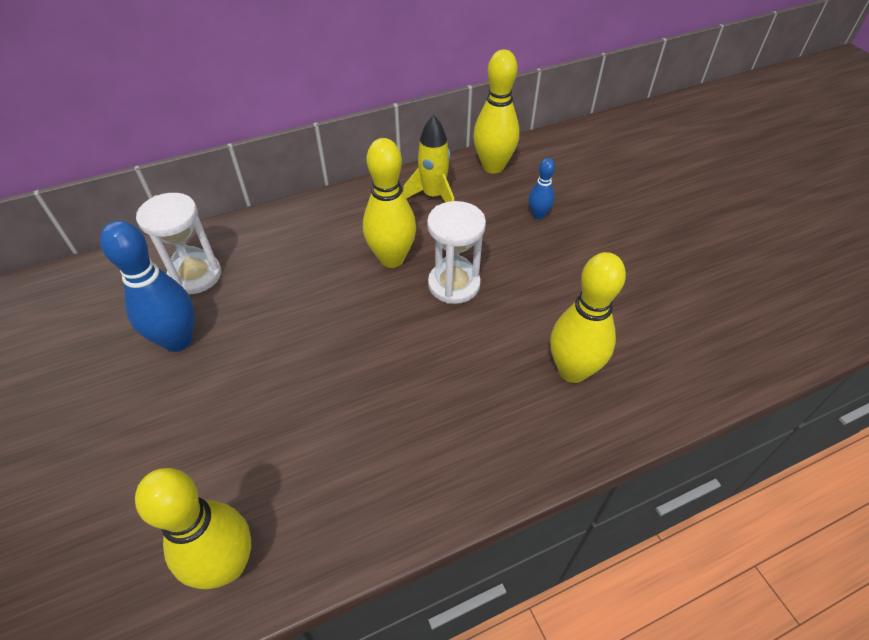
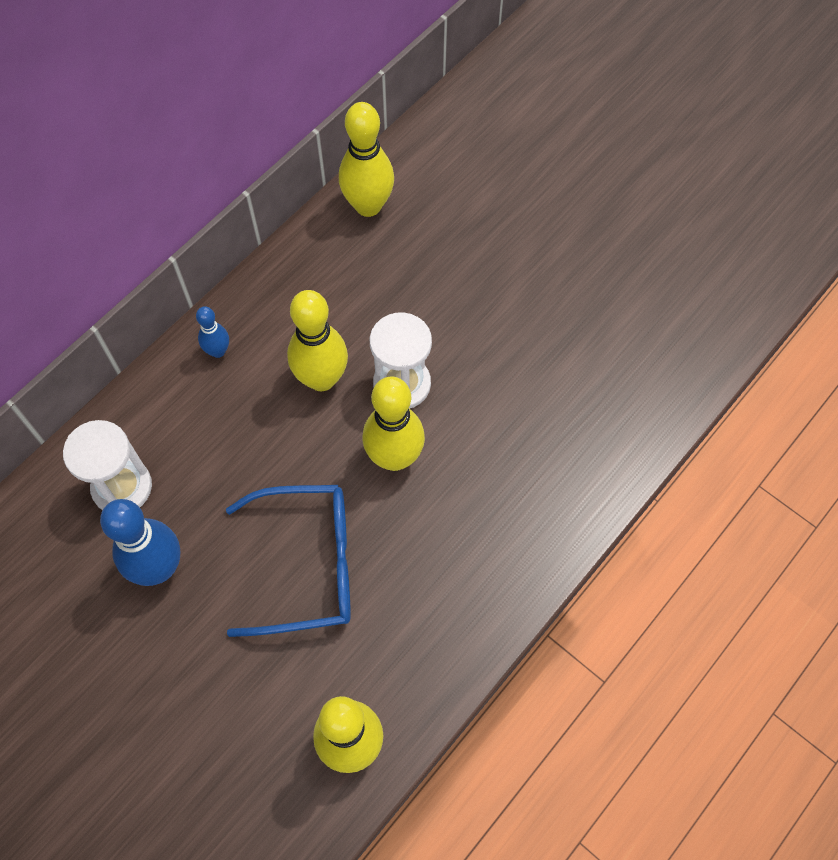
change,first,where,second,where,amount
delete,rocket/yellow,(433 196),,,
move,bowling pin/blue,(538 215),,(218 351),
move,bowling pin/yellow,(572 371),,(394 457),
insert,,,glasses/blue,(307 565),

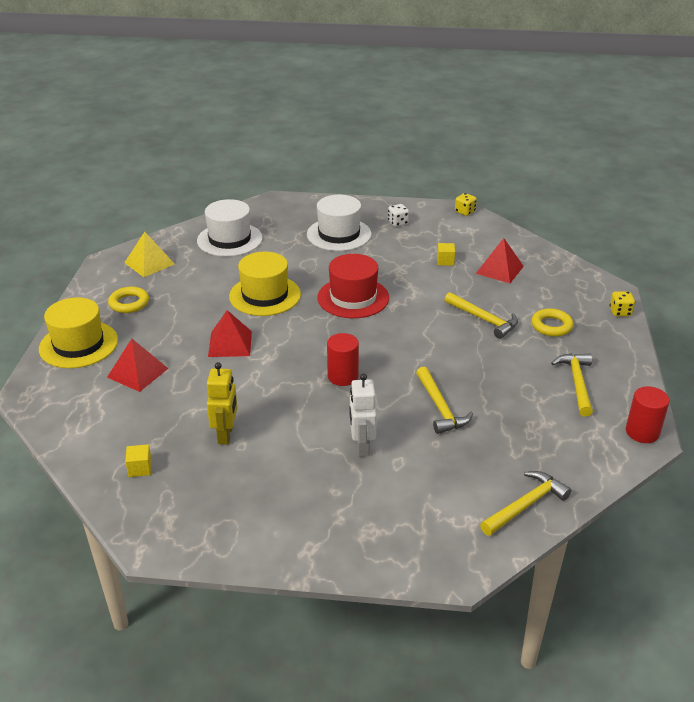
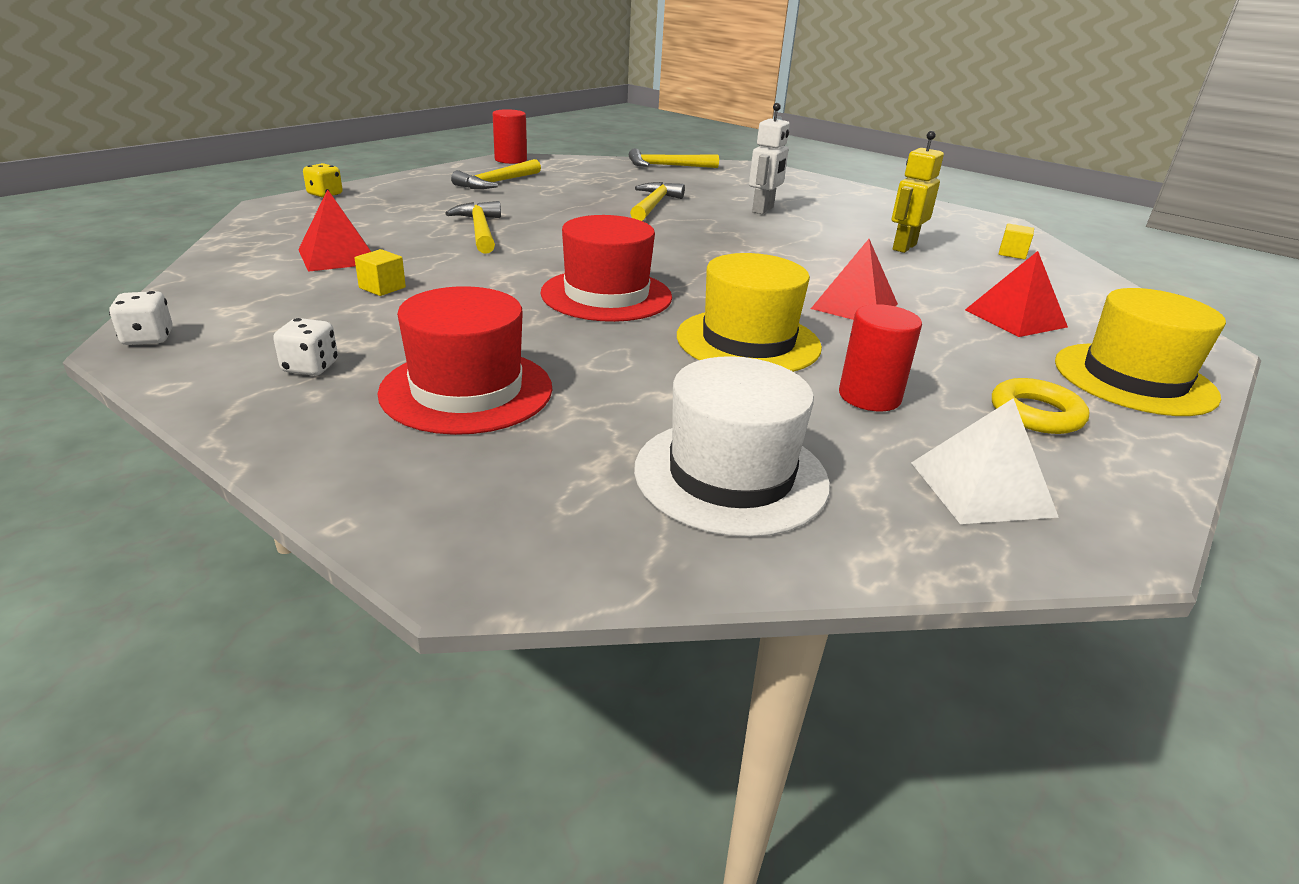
change,first,where,second,where,amount
recolor,pyramid/yellow,(149 263),pyramid/white,(981 488),
recolor,hat/white,(339 234),hat/red,(467 390),
move,cylinder/red,(343 376),,(869 397),
recolor,dice/yellow,(465 212),dice/white,(148 338),
delete,ring/yellow,(551 326),,,

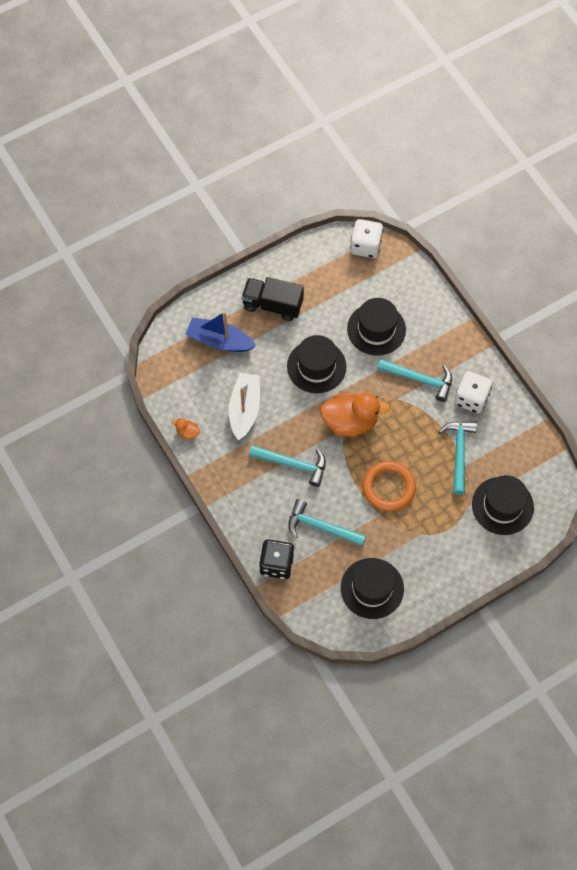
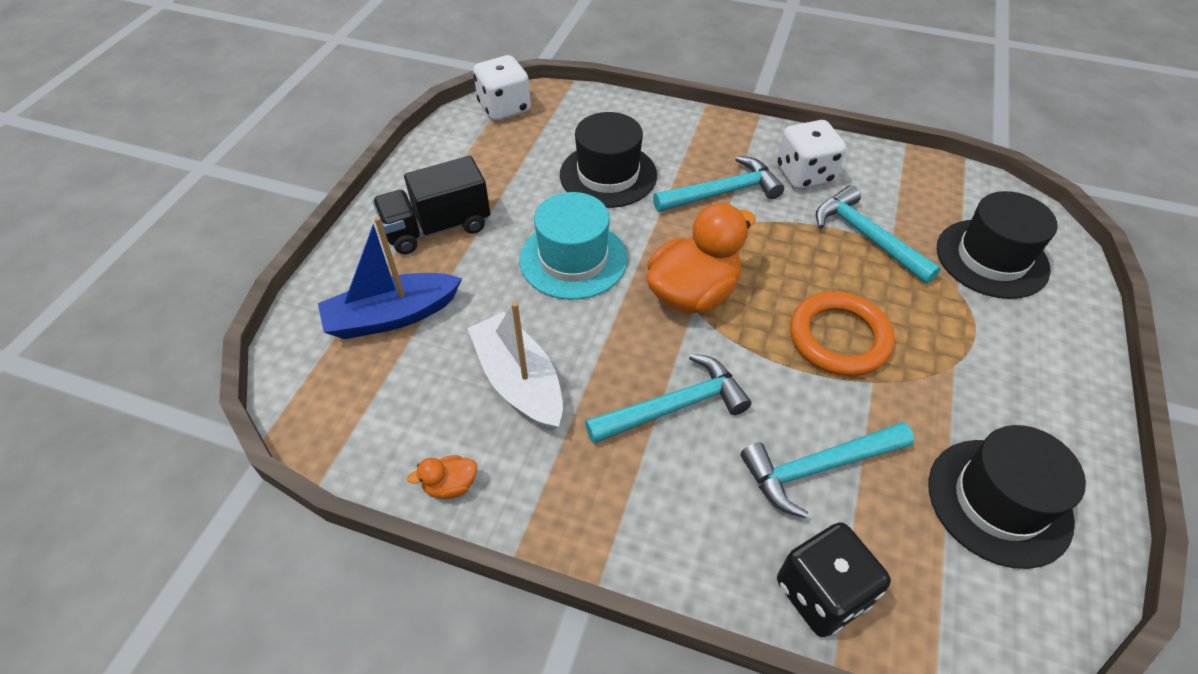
change,first,where,second,where,amount
recolor,hat/black,(316 366),hat/turquoise,(573 259),

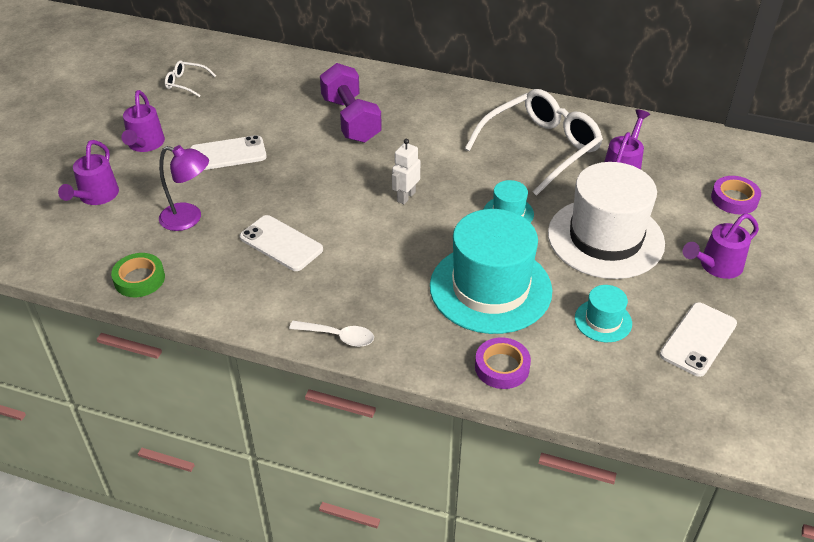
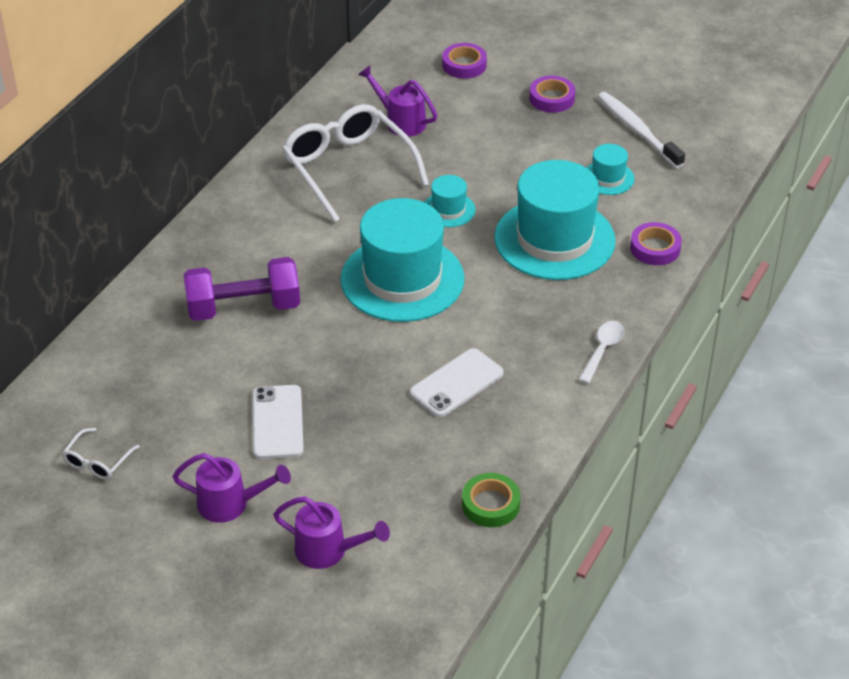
change,first,where,second,where,amount
delete,lamp/purple,(189 219),,,
replace,robot/white,(406 197),hat/turquoise,(402 279),
delete,hat/white,(605 238),,,
replace,phone/white,(698 339),toothbrush/white,(637 130),
replace,watering can/purple,(716 266),tape/purple,(552 98),

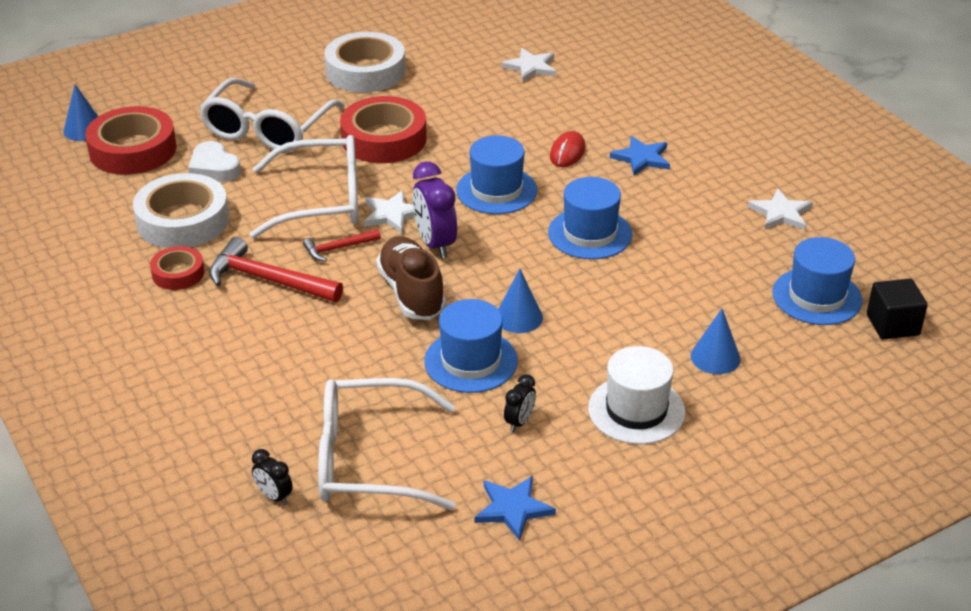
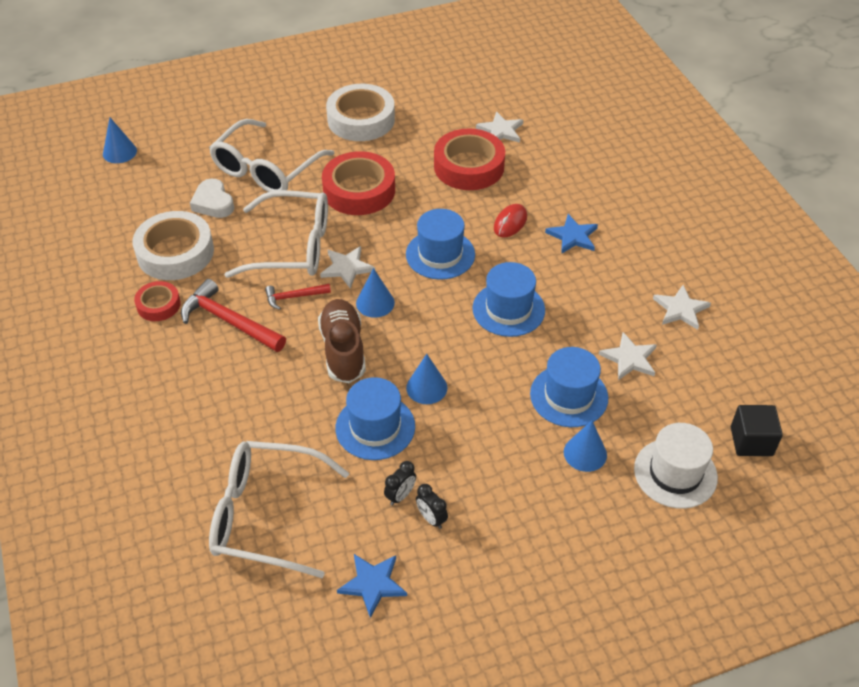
change,first,where,second,where,amount
move,tape/red,(133 150),,(469 166),
move,clock/black,(274 496),,(431 519),
replace,clock/purple,(435 244),cone/blue,(375 303),
move,hat/white,(636 410),,(675 473),
move,hat/blue,(817 296),,(569 396),
insert,,,star/white,(629 358),

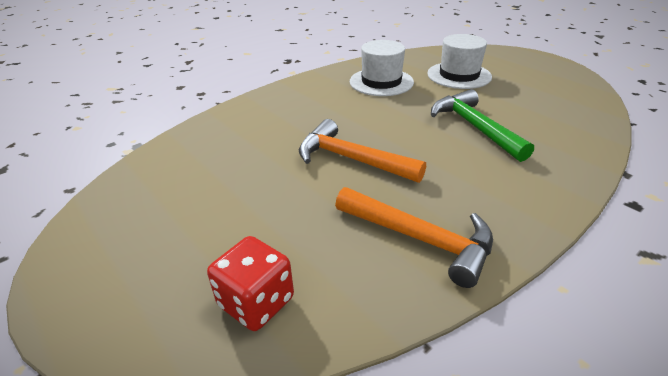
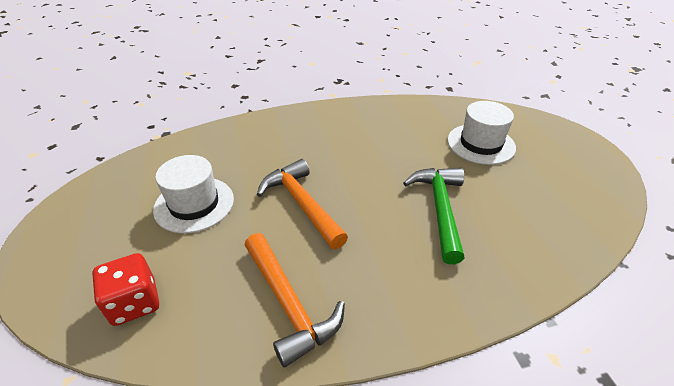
change,first,where,second,where,amount
move,hat/white,(381 82),,(194 204),

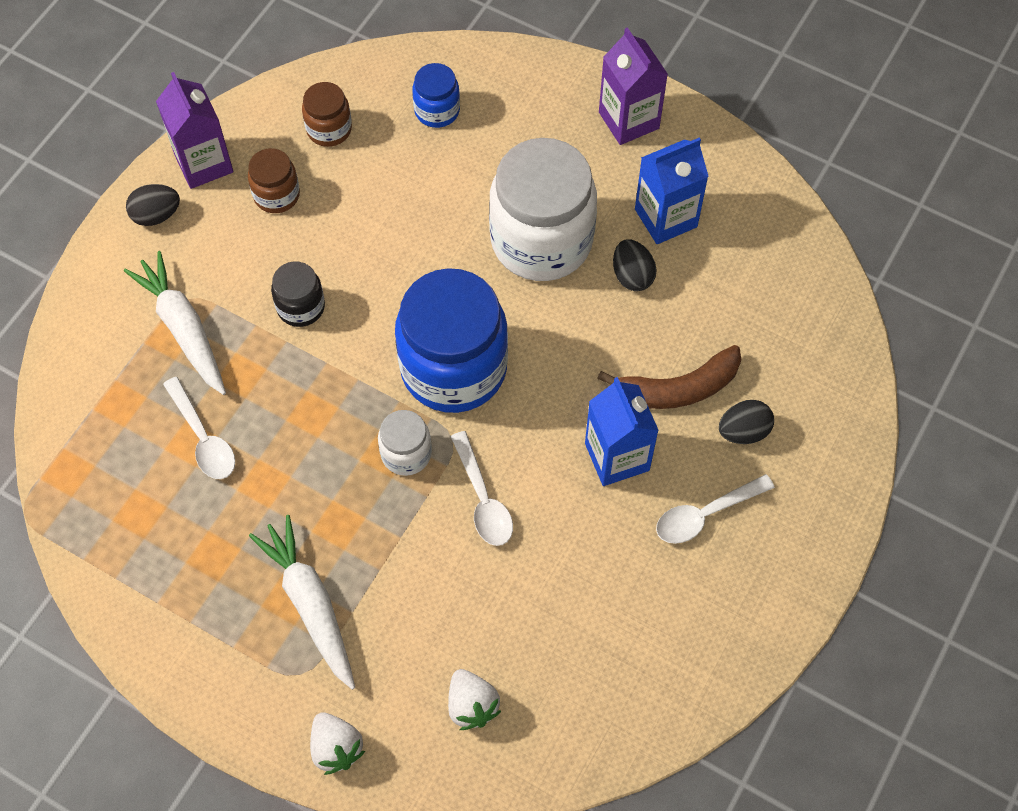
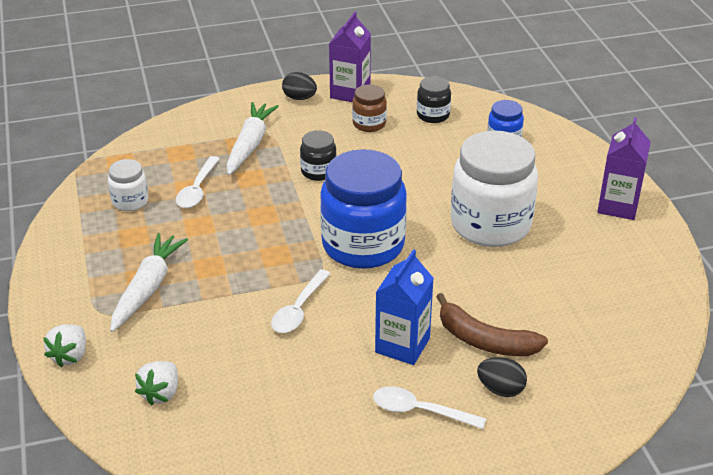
change,first,where,second,where,amount
recolor,jar/brown,(329 129),jar/black,(433 115),
move,jar/white,(406 453),,(130 201),
delete,egg/black,(632 276),,,
delete,carton/blue,(666 218),,,

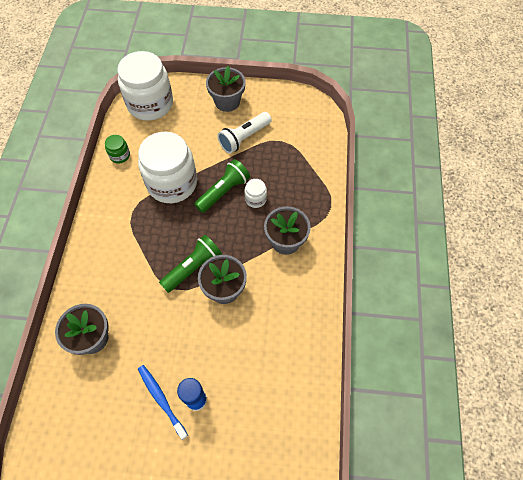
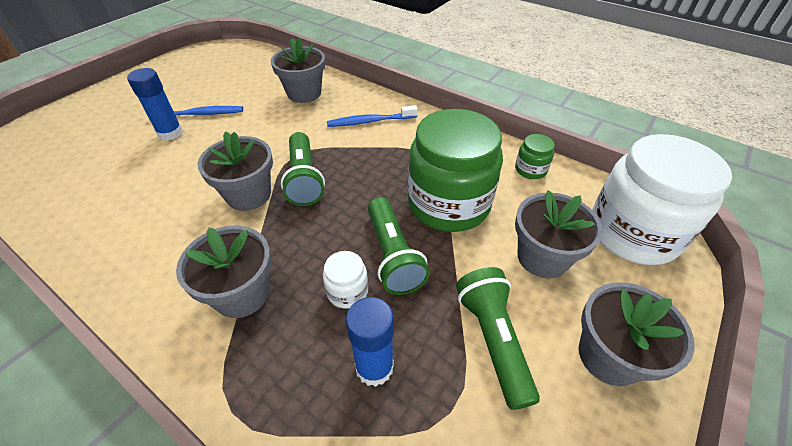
change,first,where,second,where,amount
recolor,jar/white,(172 183),jar/green,(449 204),
recolor,flashlight/white,(244 138),flashlight/green,(492 340),
insert,,,toothbrush/blue,(370 121),
insert,,,glue stick/blue,(374 367),
insert,,,flower pot/grey,(542 257),

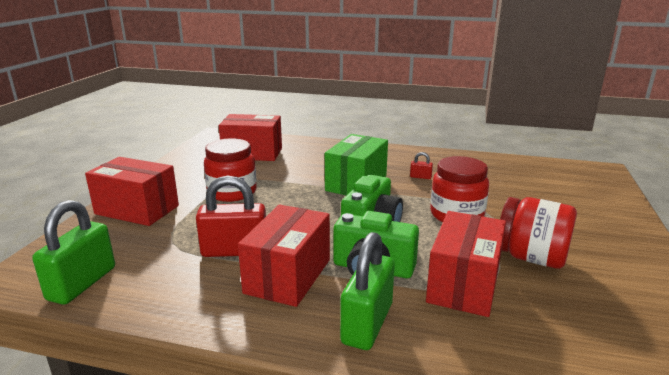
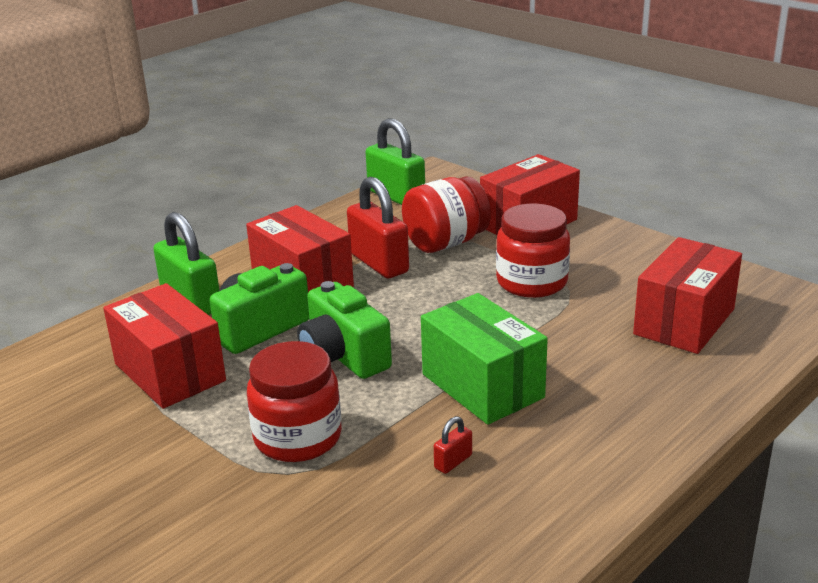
change,first,where,second,where,amount
rotate,padlock/red,(234 251),,(378 263),60 degrees counterclockwise
move,jar/red,(531 257),,(445 243),

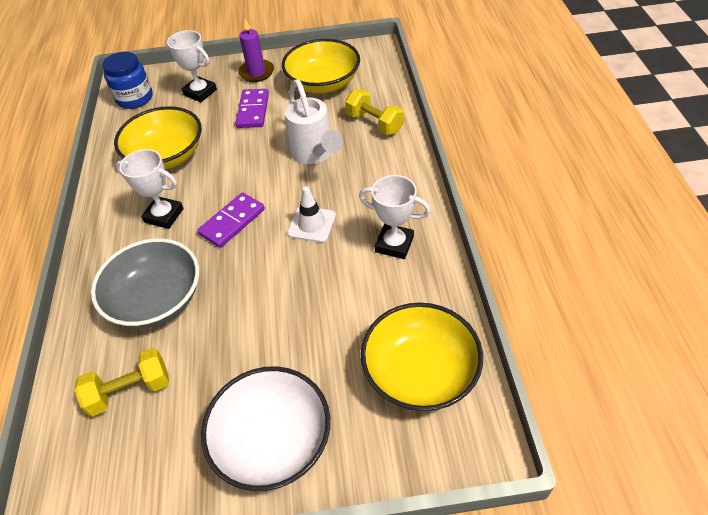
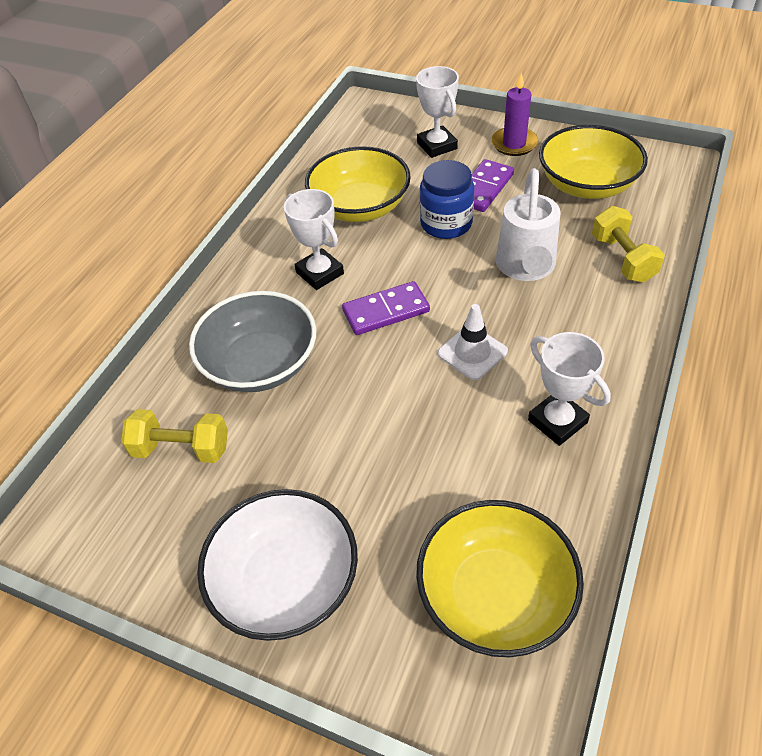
change,first,where,second,where,amount
move,jar/blue,(135 98),,(446 223),

